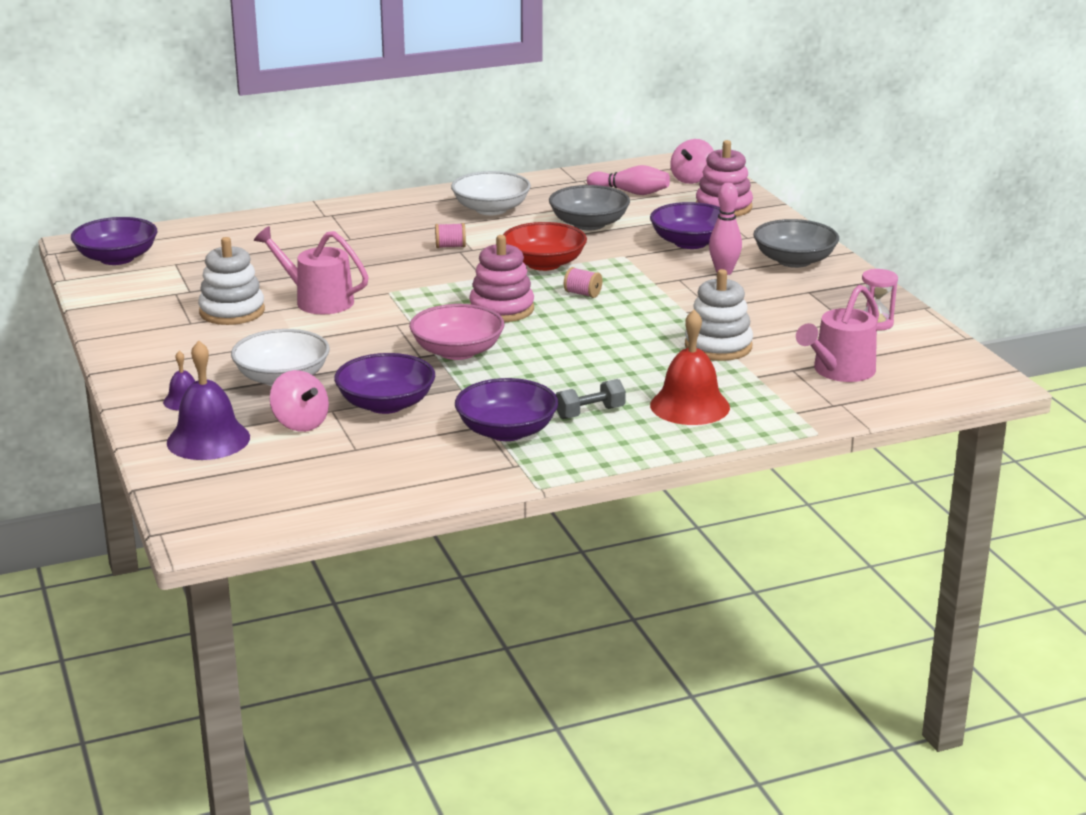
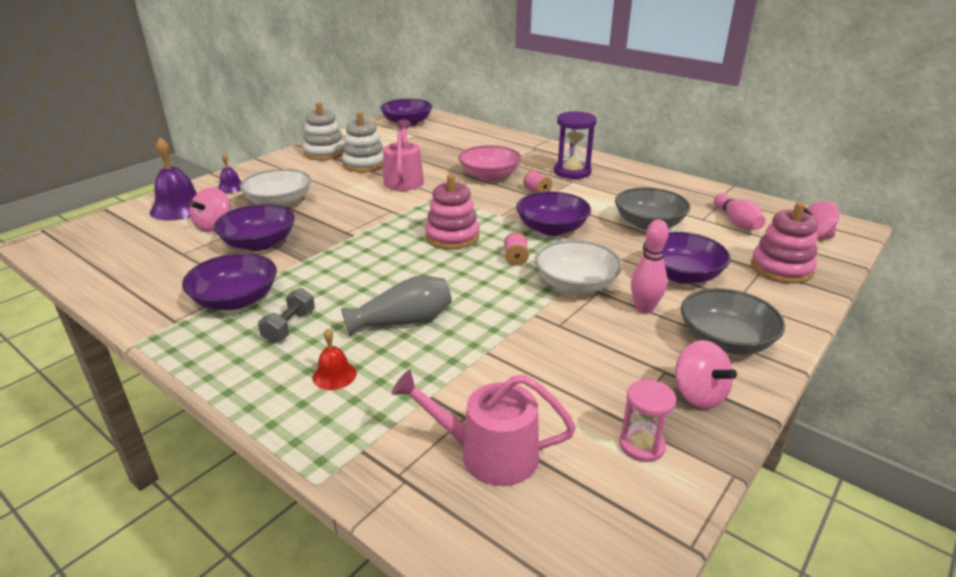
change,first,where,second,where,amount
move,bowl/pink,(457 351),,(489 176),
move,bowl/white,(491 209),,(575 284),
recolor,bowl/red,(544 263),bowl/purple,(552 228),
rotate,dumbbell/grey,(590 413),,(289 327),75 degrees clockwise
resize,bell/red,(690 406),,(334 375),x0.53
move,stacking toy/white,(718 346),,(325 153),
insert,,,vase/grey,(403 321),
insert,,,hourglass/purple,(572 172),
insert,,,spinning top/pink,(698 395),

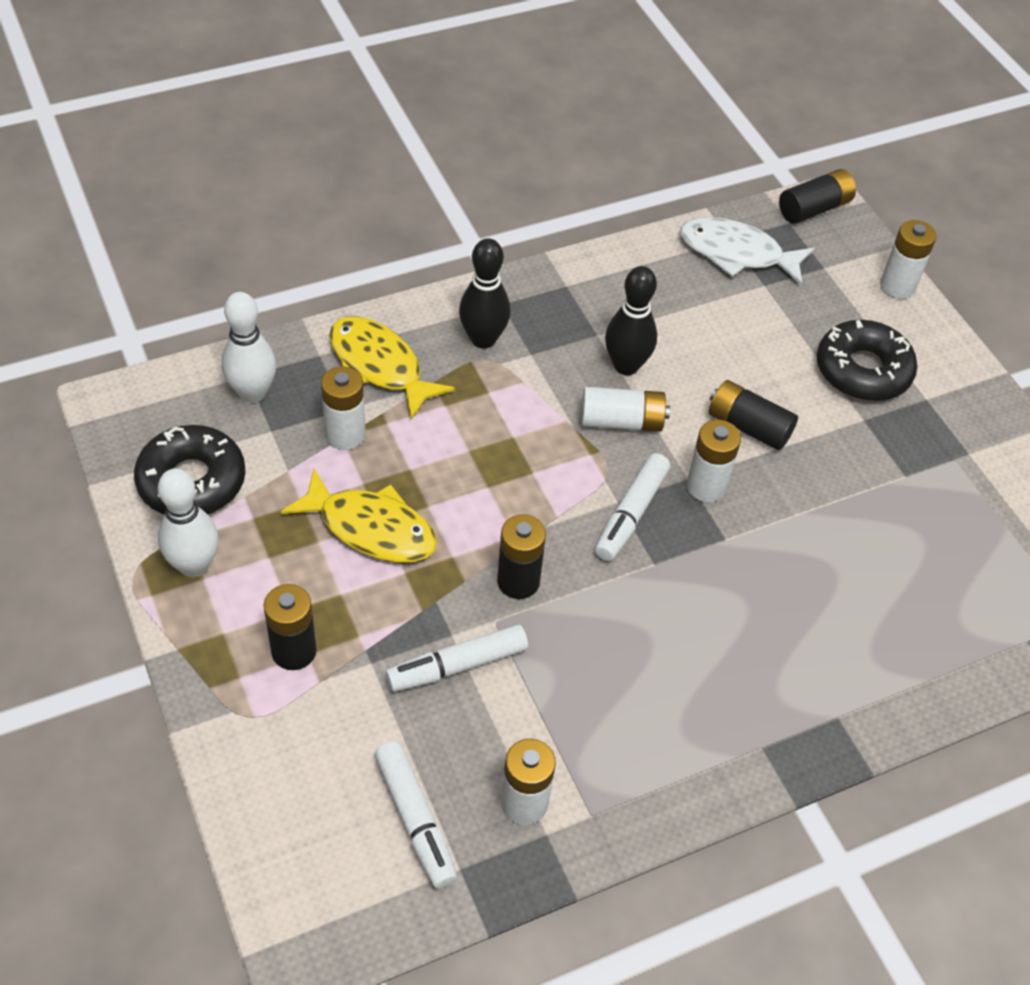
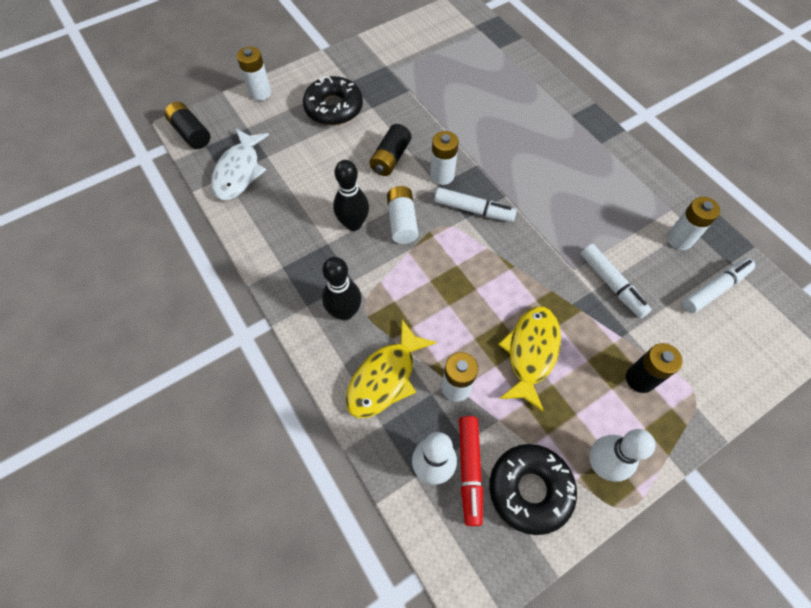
change,first,where,second,where,amount
delete,battery/black,(518 581),,,
insert,,,marker/red,(469 470),

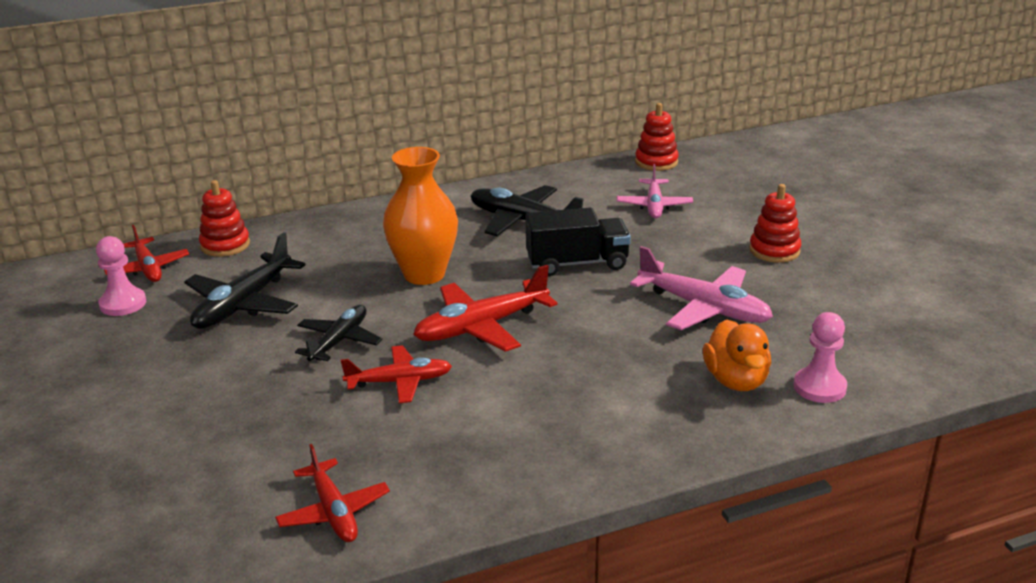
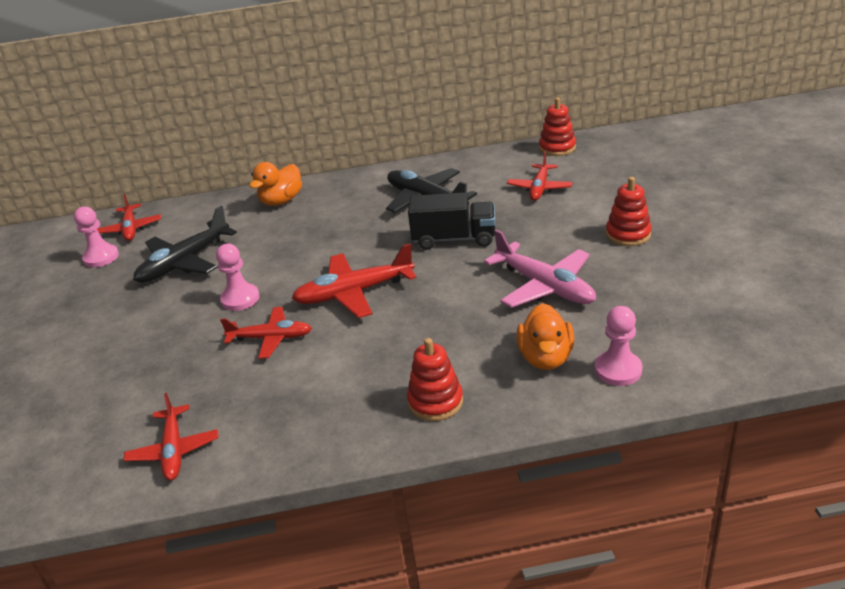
change,first,where,second,where,amount
move,stacking toy/red,(225 245),,(435 402),
replace,plane/black,(339 341),pawn/pink,(240 299),
delete,vase/orange,(424 274),,,
recolor,plane/pink,(654 205),plane/red,(539 188),
insert,,,duck/orange,(281 201),

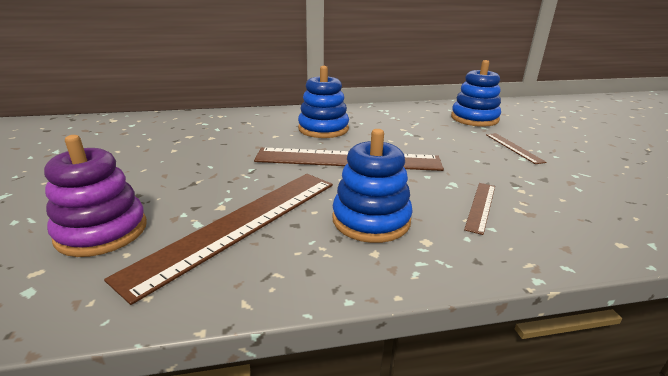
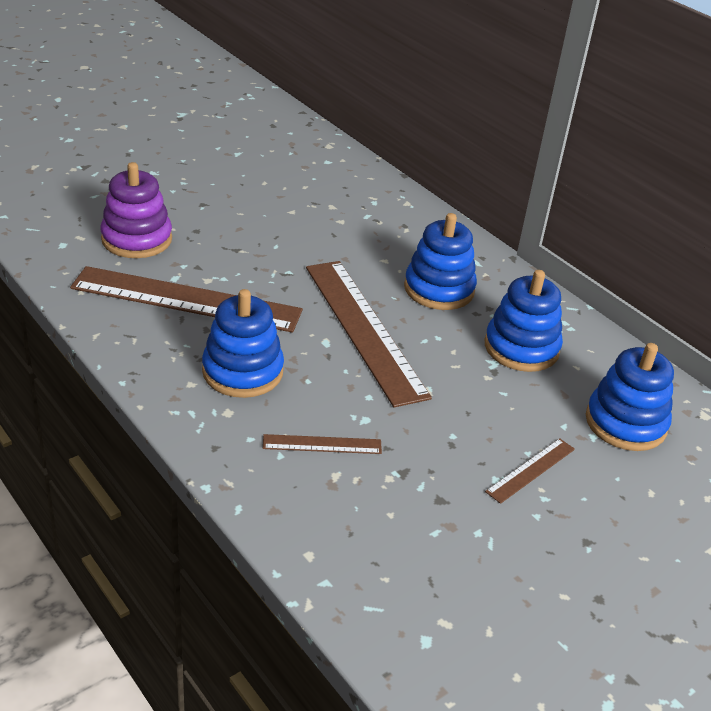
change,first,where,second,where,amount
insert,,,stacking toy/blue,(521 348),

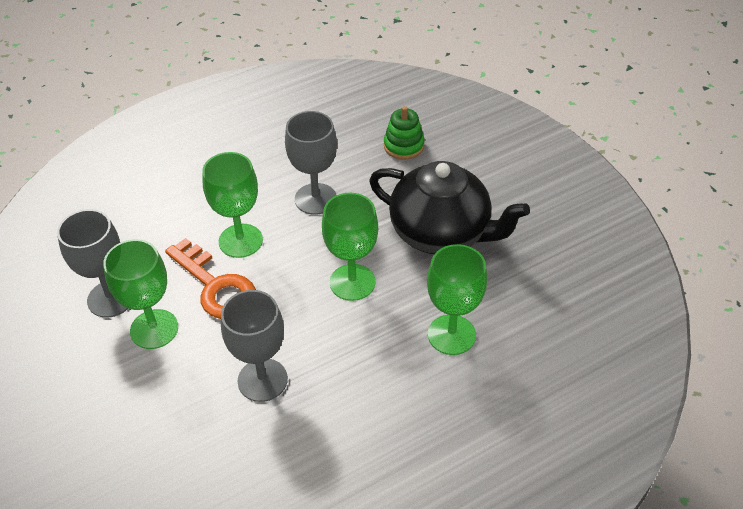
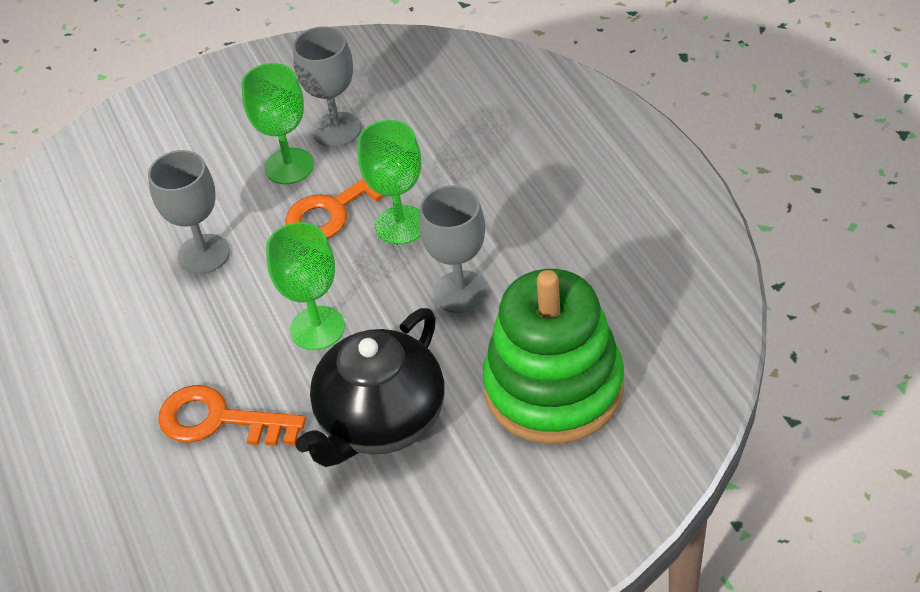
change,first,where,second,where,amount
resize,stacking toy/green,(404 146),,(554 388),x2.37
replace,goblet/green,(451 335),key/orange,(219 420),

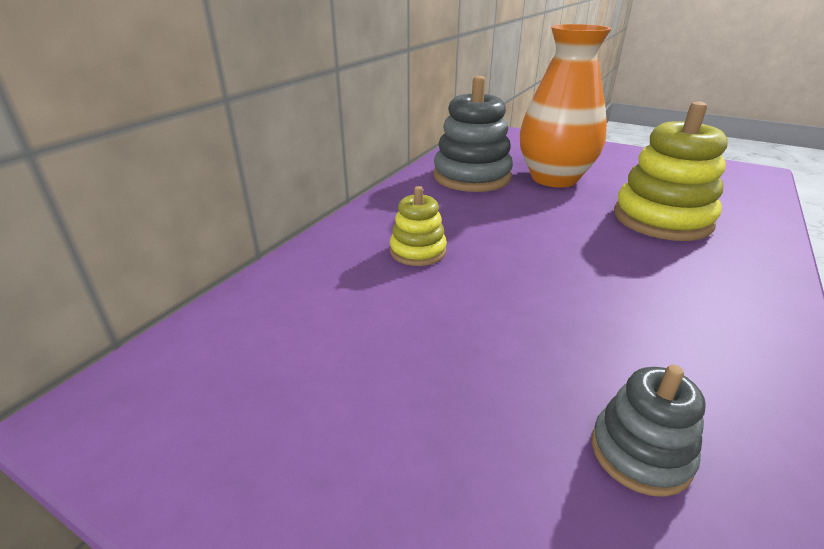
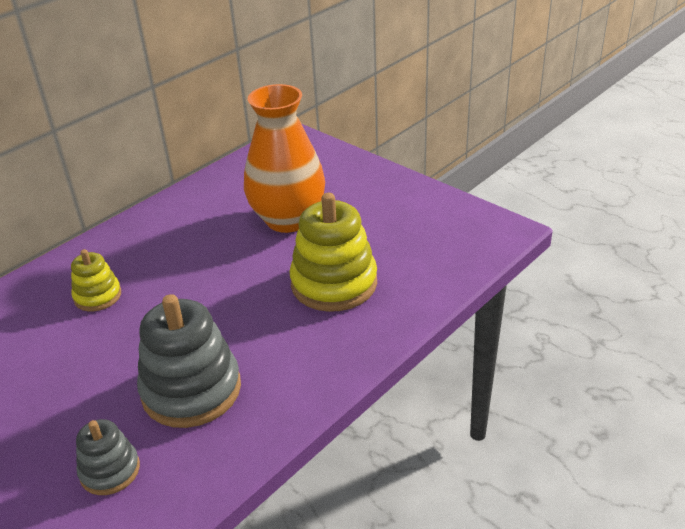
change,first,where,second,where,amount
move,stacking toy/grey,(471 177),,(191 390),

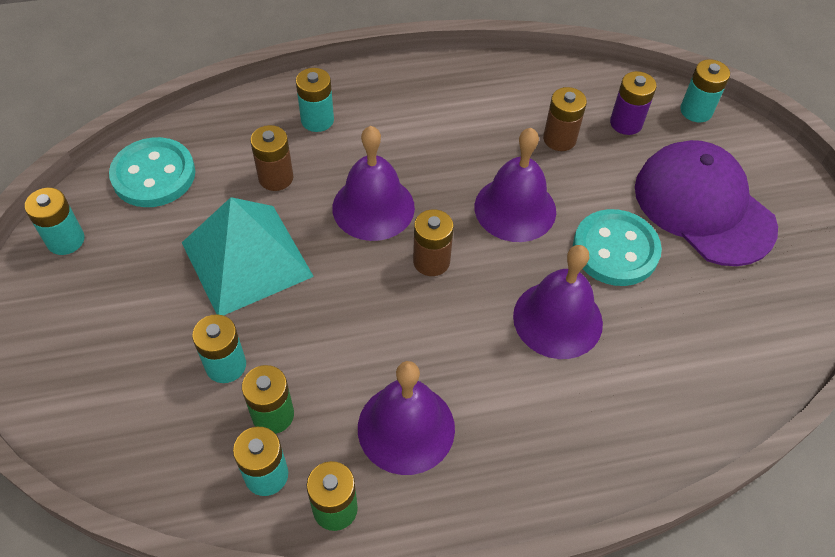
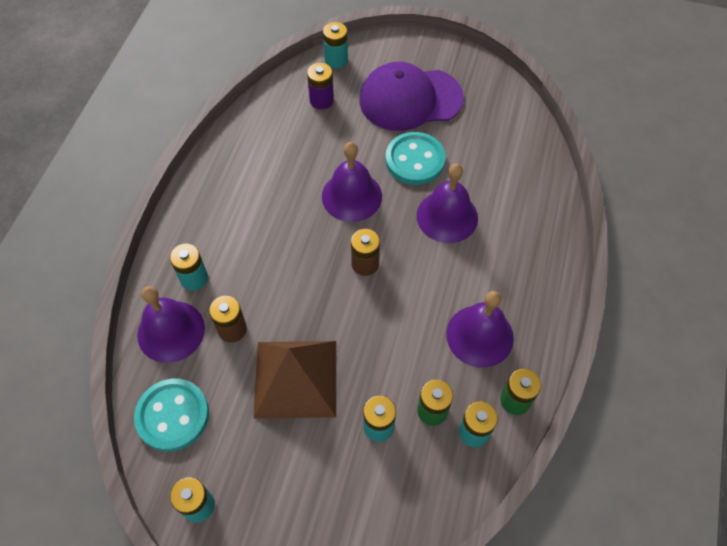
change,first,where,second,where,amount
recolor,pyramid/turquoise,(247 259),pyramid/brown,(296 378),
move,bell/purple,(373 207),,(171 331),
delete,battery/brown,(559 139),,,

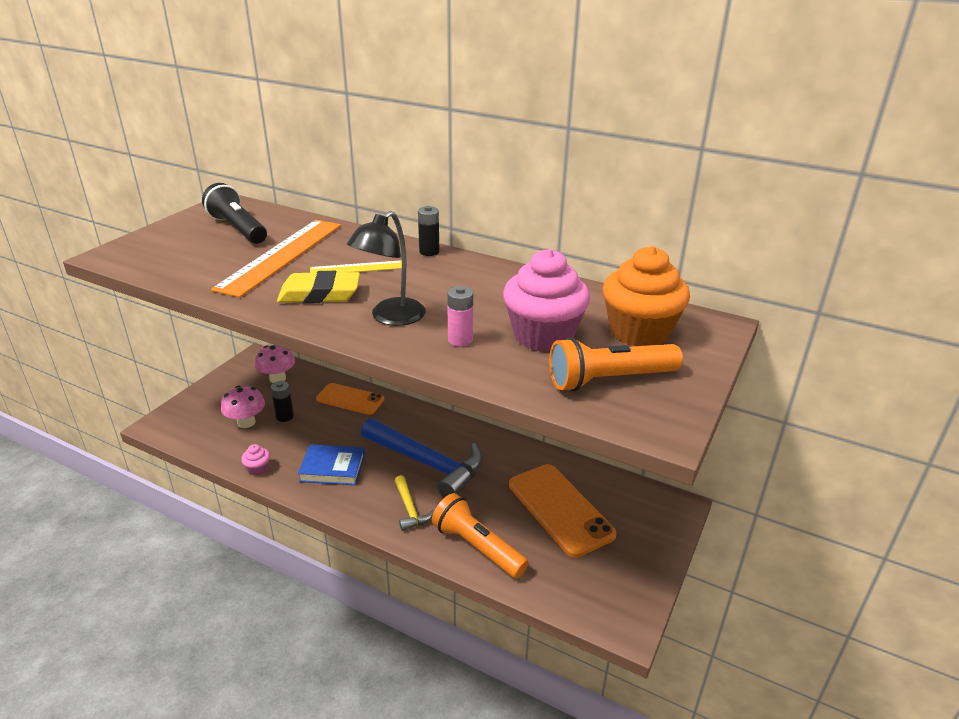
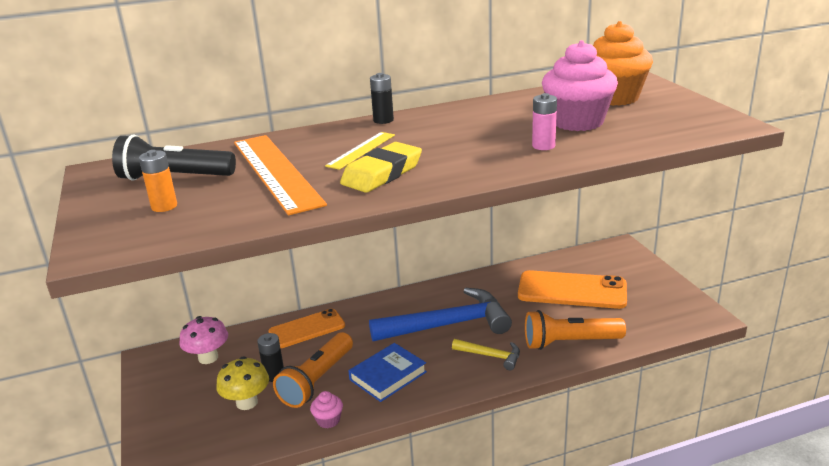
change,first,where,second,where,amount
recolor,mushroom/pink,(246 422),mushroom/yellow,(247 402),
delete,lamp/black,(390 317),,,
move,flashlight/orange,(609 380),,(317 380),
insert,,,battery/orange,(164 206),

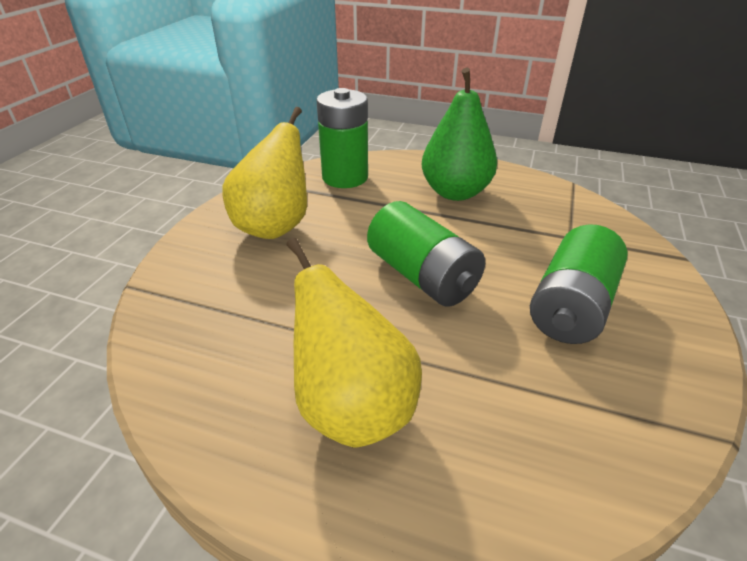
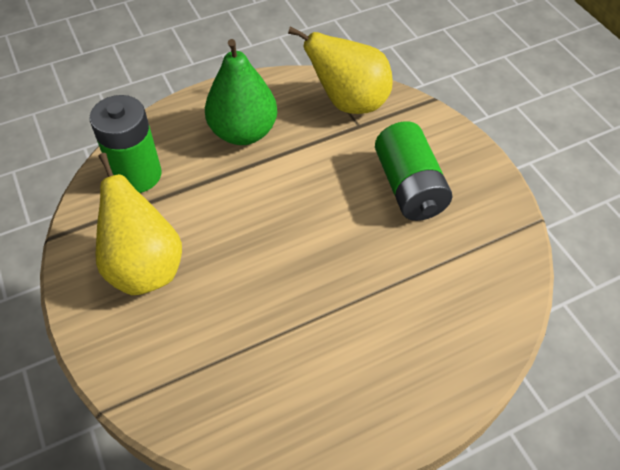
change,first,where,second,where,amount
move,pear/yellow,(352 407),,(349 103),
delete,battery/green,(422 276),,,

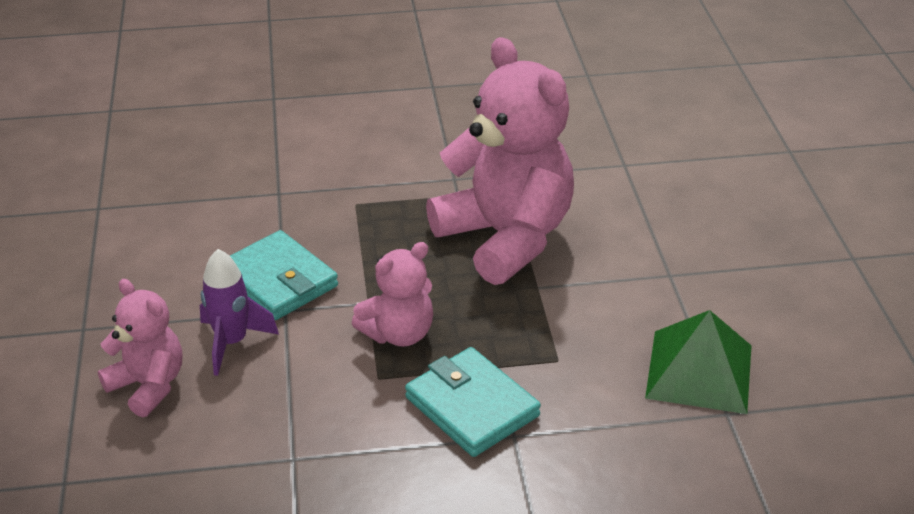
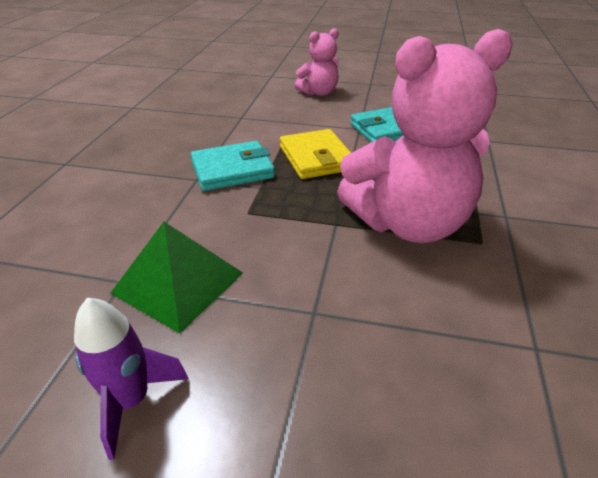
change,first,where,second,where,amount
move,rocket/purple,(232 342),,(131 400),
replace,teddy bear/pink,(398 333),wallet/yellow,(316 158),

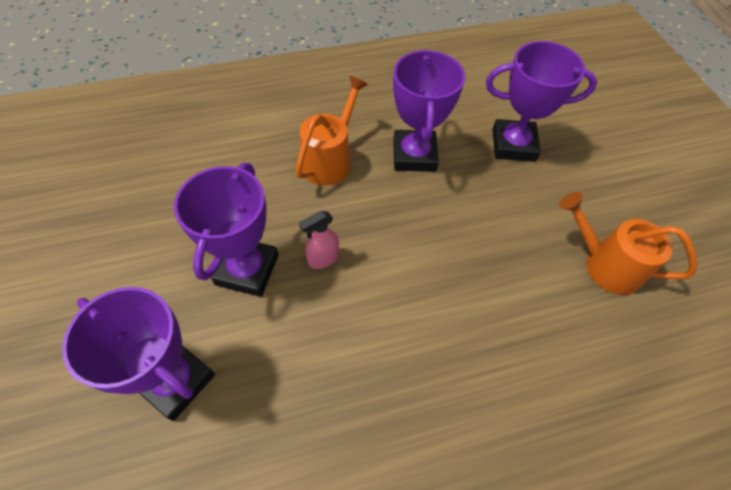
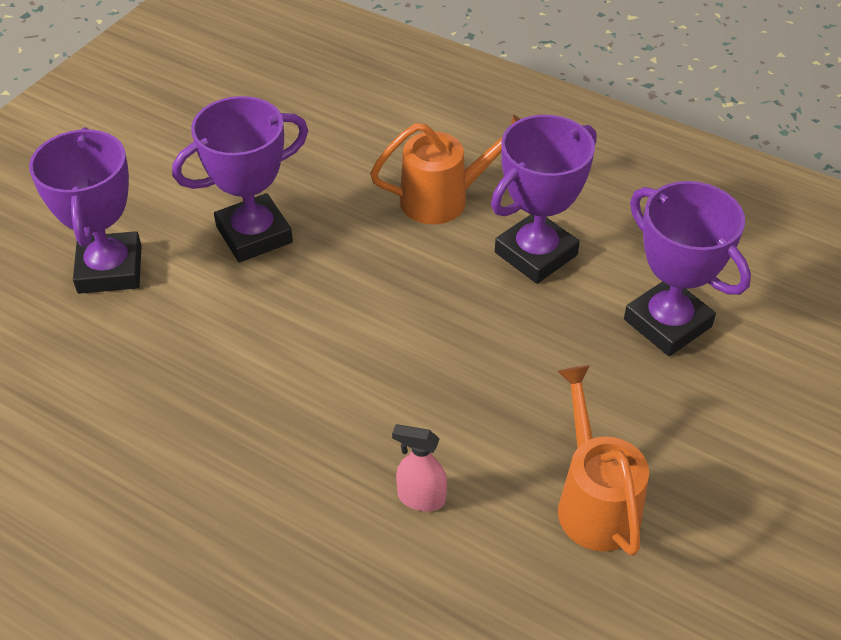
change,first,where,second,where,amount
move,spray bottle/pink,(323 259),,(421 498),

